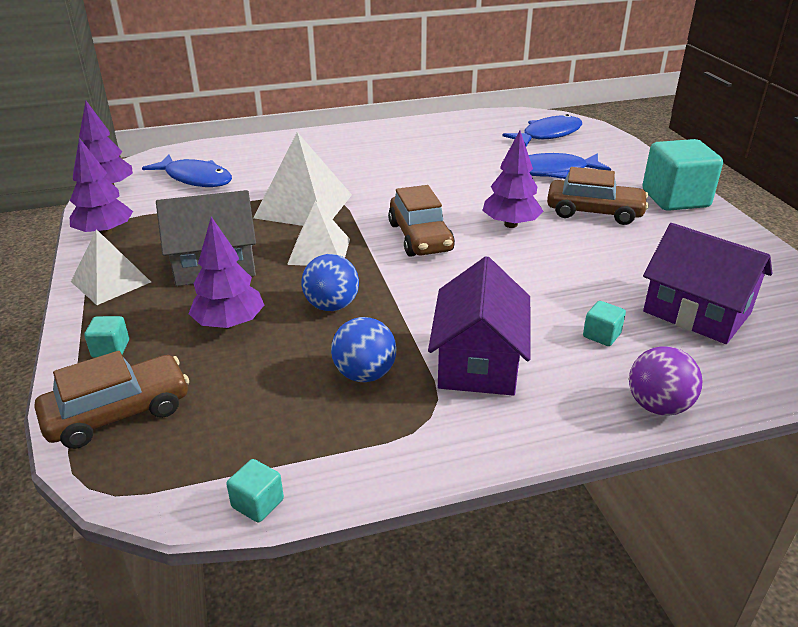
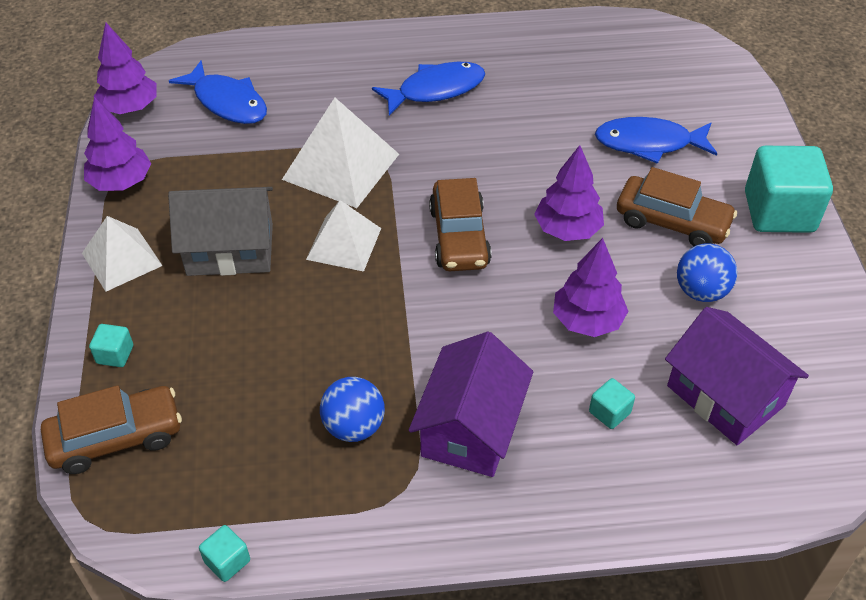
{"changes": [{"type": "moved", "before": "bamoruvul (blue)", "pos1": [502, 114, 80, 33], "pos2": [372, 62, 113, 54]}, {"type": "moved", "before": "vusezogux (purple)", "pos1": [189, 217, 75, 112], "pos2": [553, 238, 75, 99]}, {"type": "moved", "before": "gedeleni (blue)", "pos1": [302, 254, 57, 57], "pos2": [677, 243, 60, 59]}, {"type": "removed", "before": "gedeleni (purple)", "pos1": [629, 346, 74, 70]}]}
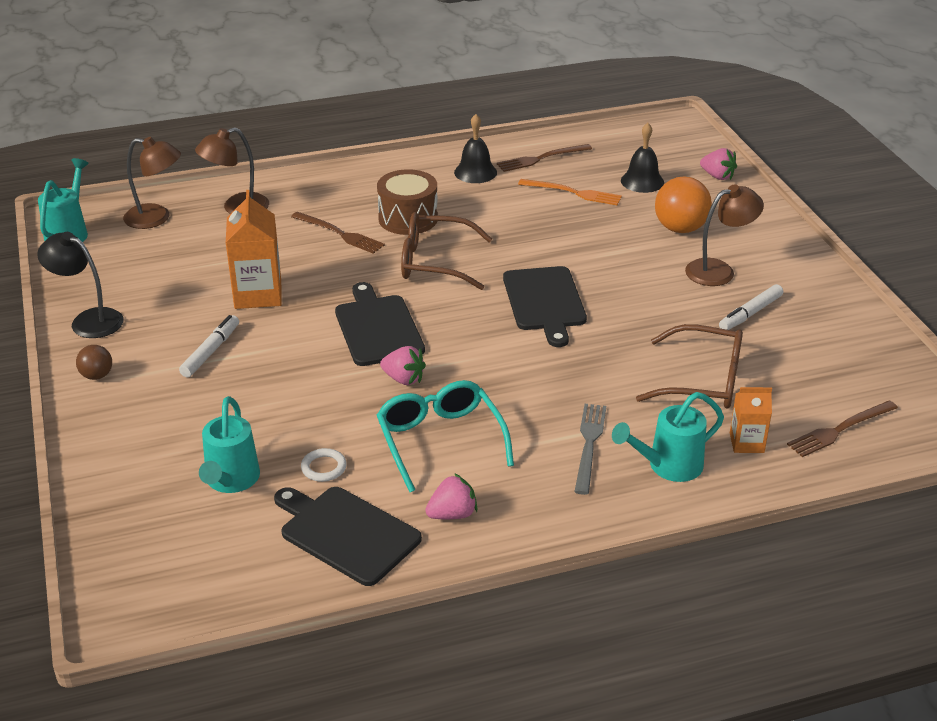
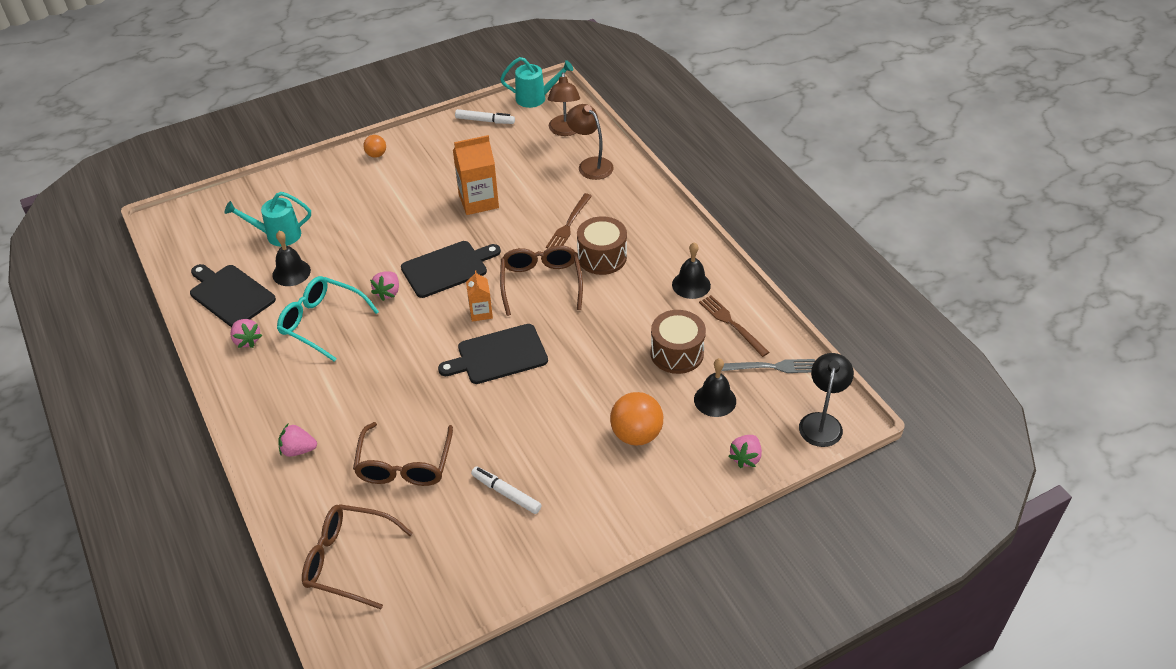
{"changes": [{"type": "replaced", "before": "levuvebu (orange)", "after": "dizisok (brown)", "pos1": [518, 179, 104, 26], "pos2": [650, 310, 56, 64]}, {"type": "removed", "before": "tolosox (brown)", "pos1": [685, 184, 79, 102]}, {"type": "moved", "before": "tolosox (black)", "pos1": [37, 232, 87, 106], "pos2": [799, 353, 55, 94]}, {"type": "moved", "before": "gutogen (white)", "pos1": [179, 315, 60, 62], "pos2": [455, 109, 60, 15]}, {"type": "recoloured", "before": "gedeleni (brown)", "after": "gedeleni (orange)", "pos1": [76, 345, 36, 35], "pos2": [363, 135, 23, 23]}, {"type": "turned", "before": "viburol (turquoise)", "pos1": [377, 380, 137, 112], "pos2": [277, 276, 102, 86], "turn": -120}, {"type": "moved", "before": "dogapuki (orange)", "pos1": [730, 387, 42, 66], "pos2": [466, 270, 27, 52]}, {"type": "replaced", "before": "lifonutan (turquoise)", "after": "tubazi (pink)", "pos1": [612, 392, 112, 90], "pos2": [278, 424, 39, 33]}, {"type": "replaced", "before": "levuvebu (brown)", "after": "viburol (brown)", "pos1": [787, 400, 111, 57], "pos2": [302, 504, 111, 105]}, {"type": "moved", "before": "levuvebu (grey)", "pos1": [574, 404, 32, 91], "pos2": [721, 359, 94, 14]}, {"type": "replaced", "before": "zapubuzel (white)", "after": "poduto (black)", "pos1": [301, 448, 46, 34], "pos2": [272, 231, 39, 55]}, {"type": "turned", "before": "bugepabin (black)", "pos1": [274, 487, 148, 99], "pos2": [190, 264, 86, 63], "turn": -75}]}
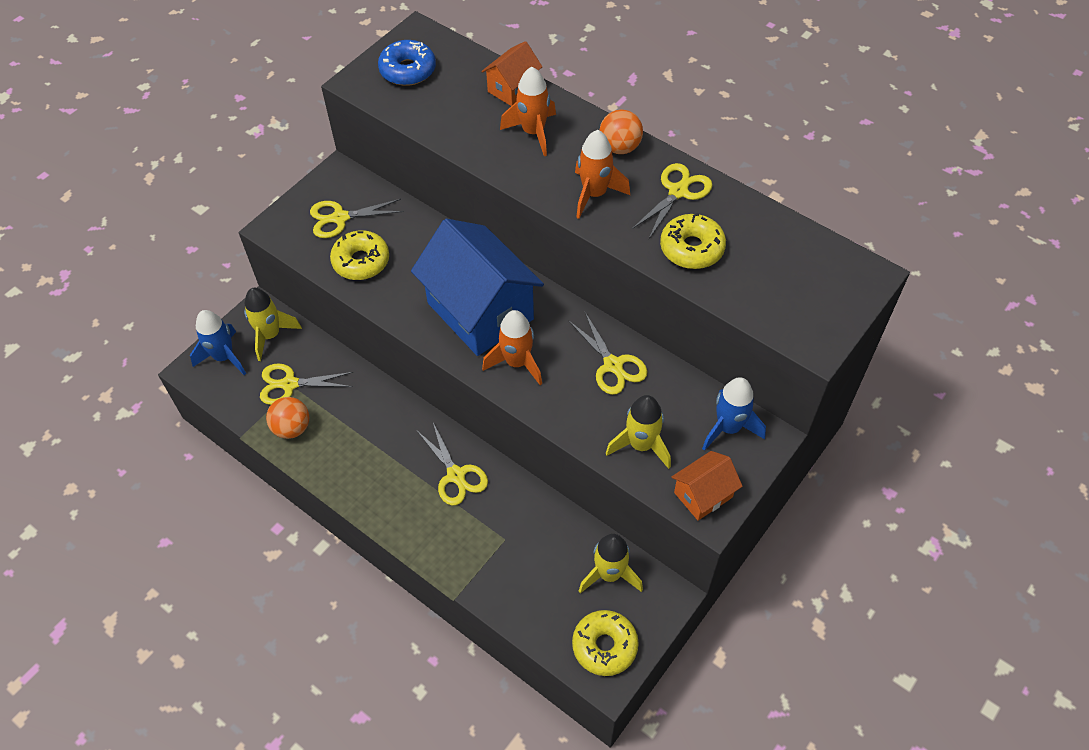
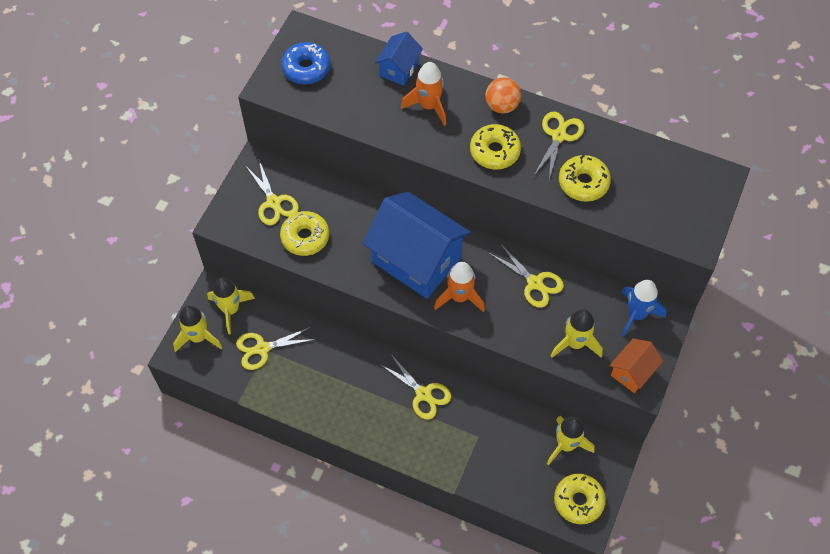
{"changes": [{"type": "recoloured", "before": "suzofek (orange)", "after": "suzofek (blue)", "pos1": [481, 41, 61, 65], "pos2": [375, 32, 48, 54]}, {"type": "replaced", "before": "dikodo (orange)", "after": "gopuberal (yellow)", "pos1": [575, 130, 55, 89], "pos2": [470, 124, 51, 45]}, {"type": "turned", "before": "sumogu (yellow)", "pos1": [310, 199, 94, 39], "pos2": [245, 160, 54, 65], "turn": -90}, {"type": "recoloured", "before": "dikodo (blue)", "after": "dikodo (yellow)", "pos1": [190, 310, 56, 65], "pos2": [173, 306, 50, 46]}, {"type": "removed", "before": "gedeleni (orange)", "pos1": [266, 397, 43, 42]}]}
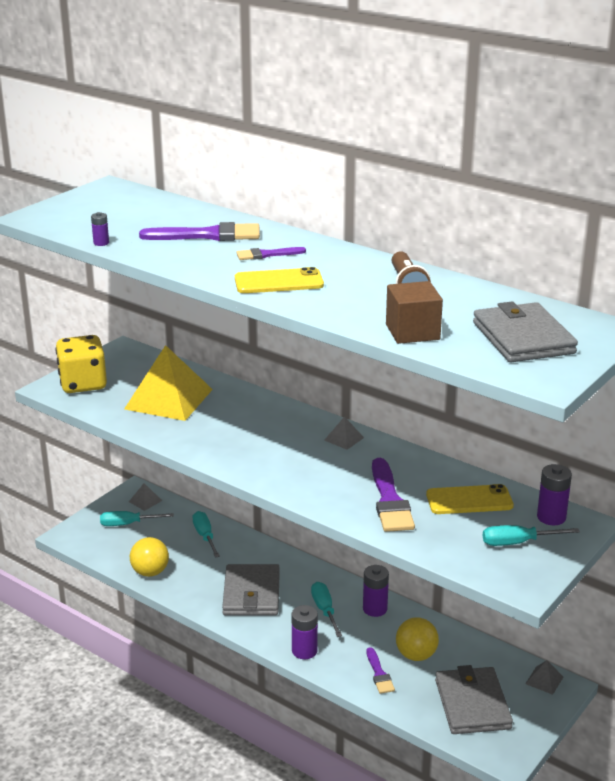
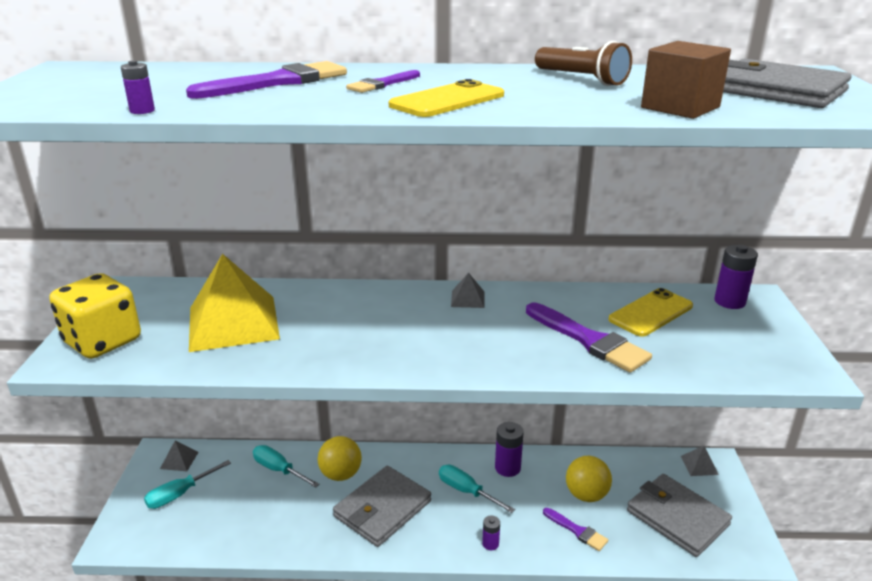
{"changes": [{"type": "removed", "before": "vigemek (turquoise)", "pos1": [483, 525, 97, 21]}, {"type": "moved", "before": "gedeleni (yellow)", "pos1": [130, 537, 39, 40], "pos2": [318, 436, 44, 45]}, {"type": "turned", "before": "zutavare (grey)", "pos1": [222, 564, 58, 52], "pos2": [333, 466, 98, 81], "turn": 75}, {"type": "resized", "before": "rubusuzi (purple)", "pos1": [292, 605, 26, 54], "pos2": [482, 515, 18, 35], "scale": 0.57}]}
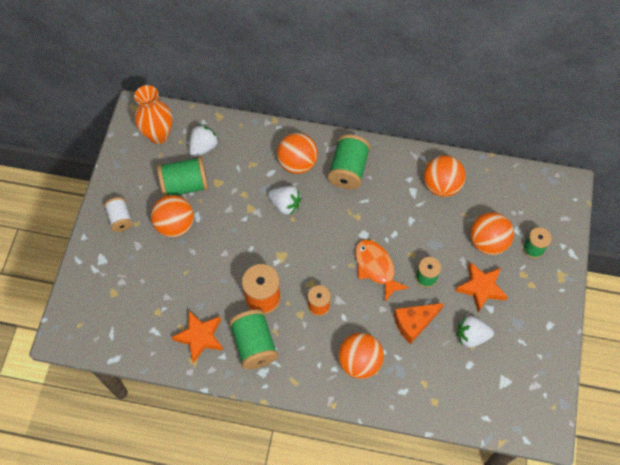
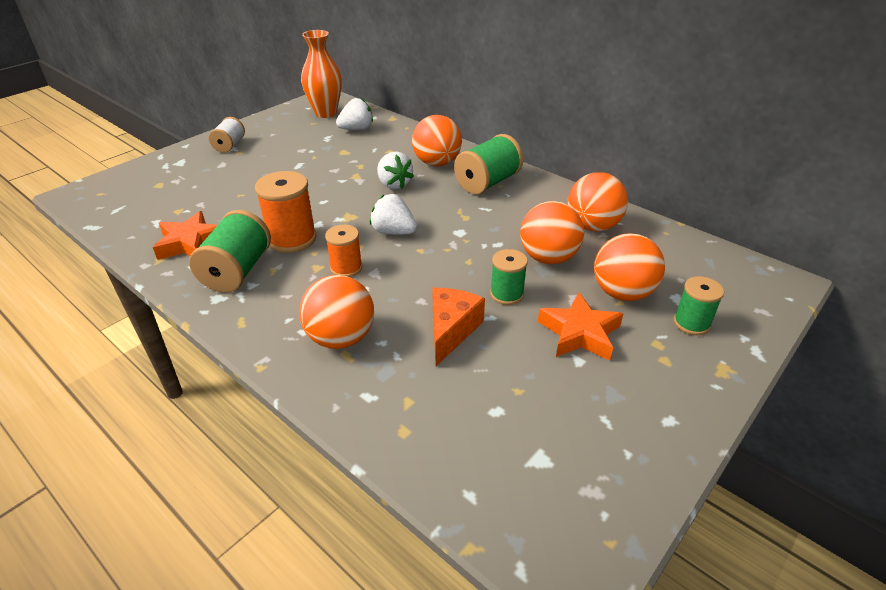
{"changes": [{"type": "removed", "before": "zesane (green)", "pos1": [157, 156, 51, 41]}, {"type": "moved", "before": "gedeleni (orange)", "pos1": [151, 195, 43, 42], "pos2": [520, 201, 64, 63]}, {"type": "removed", "before": "bamoruvul (orange)", "pos1": [355, 239, 54, 63]}, {"type": "turned", "before": "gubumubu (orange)", "pos1": [393, 303, 51, 41], "pos2": [432, 288, 53, 78], "turn": 105}, {"type": "moved", "before": "tubazi (white)", "pos1": [457, 316, 37, 32], "pos2": [370, 194, 47, 41]}]}
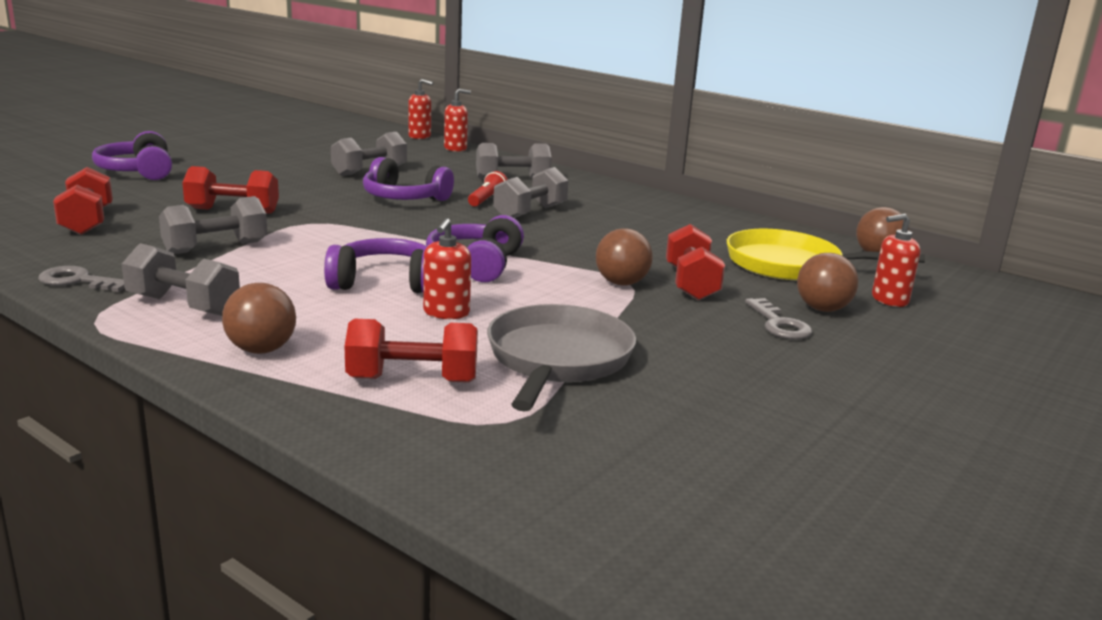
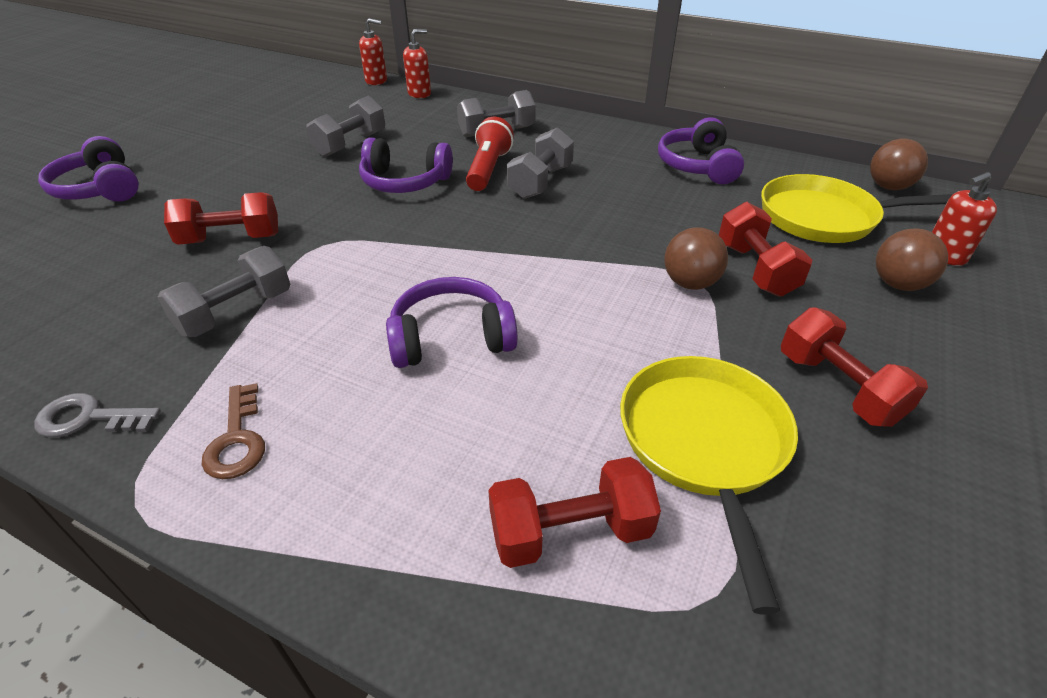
{"changes": [{"type": "moved", "before": "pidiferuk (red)", "pos1": [53, 167, 60, 68], "pos2": [781, 307, 147, 120]}, {"type": "resized", "before": "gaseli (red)", "pos1": [468, 171, 40, 36], "pos2": [466, 117, 48, 74], "scale": 1.53}, {"type": "moved", "before": "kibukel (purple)", "pos1": [426, 215, 98, 67], "pos2": [658, 117, 86, 67]}, {"type": "removed", "before": "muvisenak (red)", "pos1": [423, 218, 48, 101]}, {"type": "replaced", "before": "pidiferuk (grey)", "after": "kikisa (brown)", "pos1": [122, 243, 118, 73], "pos2": [201, 383, 64, 96]}, {"type": "removed", "before": "gedeleni (brown)", "pos1": [222, 283, 74, 71]}, {"type": "removed", "before": "kikisa (grey)", "pos1": [745, 298, 67, 42]}, {"type": "recoloured", "before": "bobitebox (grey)", "after": "bobitebox (yellow)", "pos1": [487, 304, 149, 108], "pos2": [620, 356, 178, 258]}]}
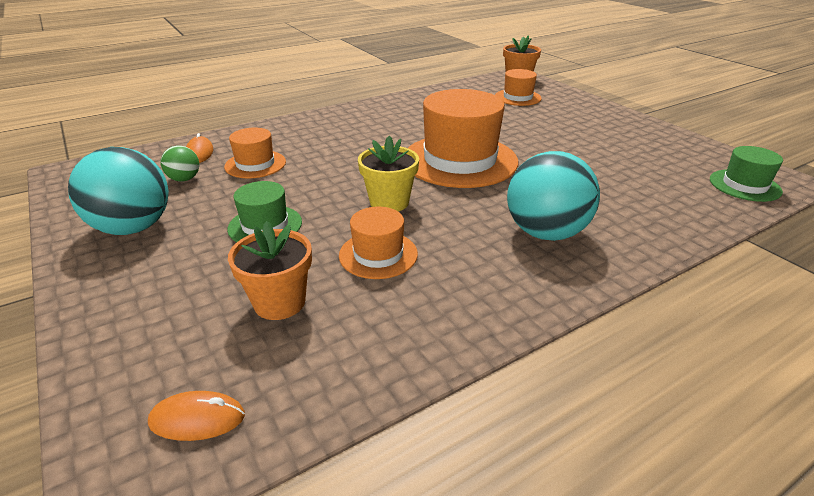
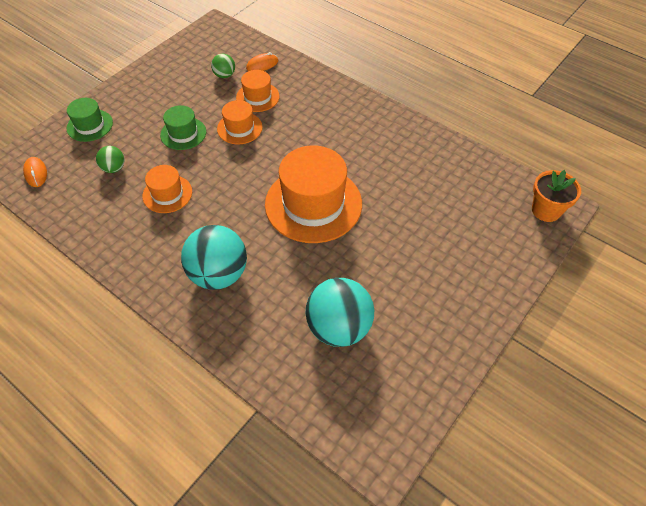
{"changes": [{"type": "moved", "before": "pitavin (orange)", "pos1": [495, 69, 47, 37], "pos2": [217, 100, 46, 44]}, {"type": "removed", "before": "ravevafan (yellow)", "pos1": [358, 136, 61, 76]}, {"type": "moved", "before": "pitavin (green)", "pos1": [710, 146, 73, 56], "pos2": [67, 98, 46, 44]}, {"type": "moved", "before": "gedeleni (turquoise)", "pos1": [68, 147, 101, 88], "pos2": [306, 278, 68, 69]}, {"type": "replaced", "before": "ravevafan (orange)", "after": "gedeleni (green)", "pos1": [228, 221, 84, 99], "pos2": [96, 146, 29, 27]}]}
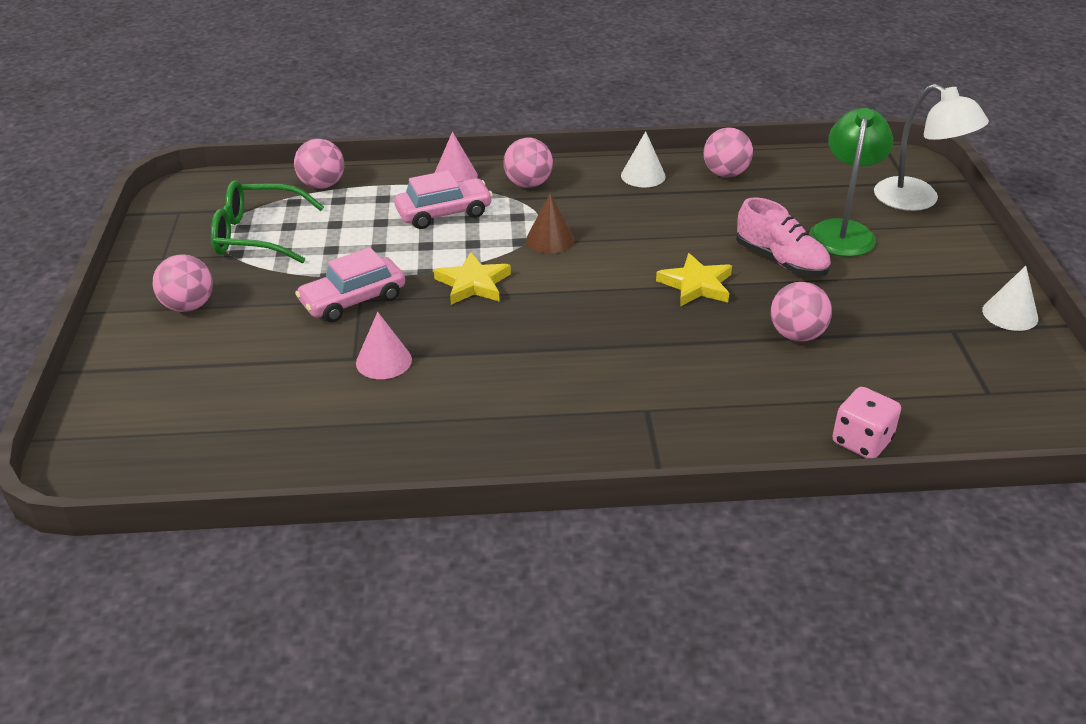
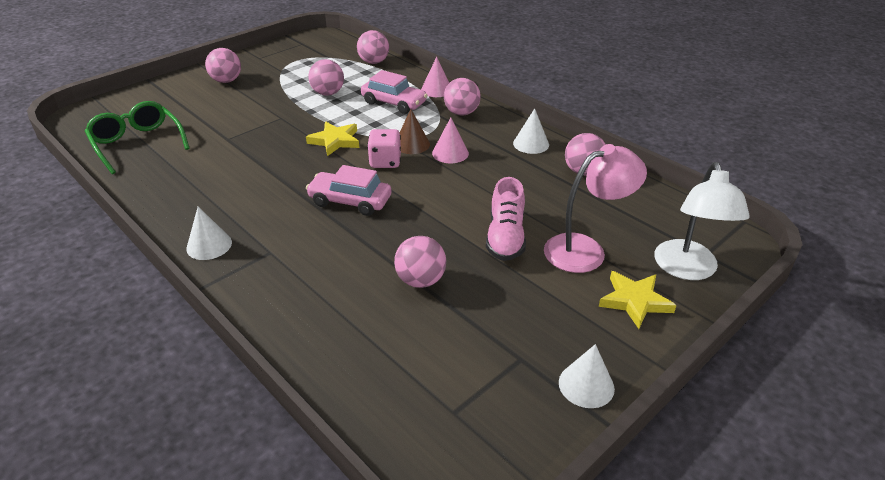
{"changes": [{"type": "recoloured", "before": "tolosox (green)", "after": "tolosox (pink)", "pos1": [809, 108, 84, 149], "pos2": [544, 144, 103, 129]}, {"type": "moved", "before": "viburol (green)", "pos1": [211, 180, 113, 84], "pos2": [85, 101, 105, 73]}, {"type": "moved", "before": "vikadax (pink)", "pos1": [295, 247, 110, 75], "pos2": [306, 165, 85, 51]}, {"type": "moved", "before": "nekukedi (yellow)", "pos1": [656, 253, 76, 54], "pos2": [599, 271, 78, 58]}, {"type": "moved", "before": "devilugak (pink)", "pos1": [356, 312, 56, 67], "pos2": [432, 117, 37, 46]}, {"type": "moved", "before": "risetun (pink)", "pos1": [832, 387, 69, 71], "pos2": [367, 129, 34, 39]}, {"type": "added", "after": "gedeleni (pink)", "pos2": [308, 59, 36, 36]}, {"type": "added", "after": "devilugak (white)", "pos2": [186, 207, 46, 53]}]}
